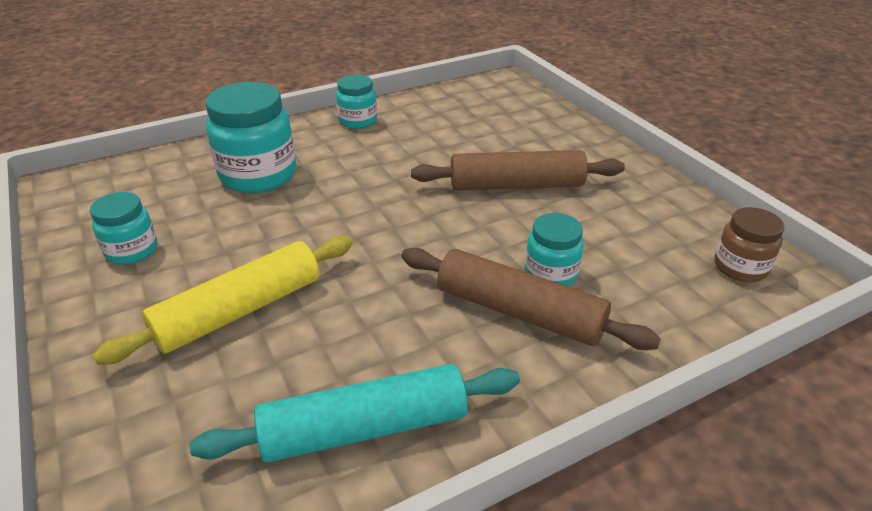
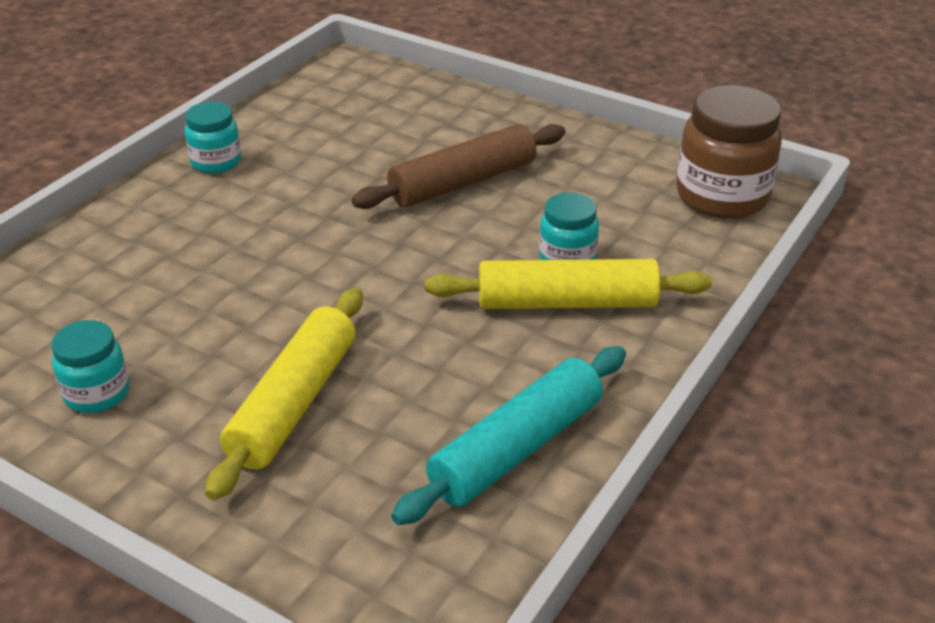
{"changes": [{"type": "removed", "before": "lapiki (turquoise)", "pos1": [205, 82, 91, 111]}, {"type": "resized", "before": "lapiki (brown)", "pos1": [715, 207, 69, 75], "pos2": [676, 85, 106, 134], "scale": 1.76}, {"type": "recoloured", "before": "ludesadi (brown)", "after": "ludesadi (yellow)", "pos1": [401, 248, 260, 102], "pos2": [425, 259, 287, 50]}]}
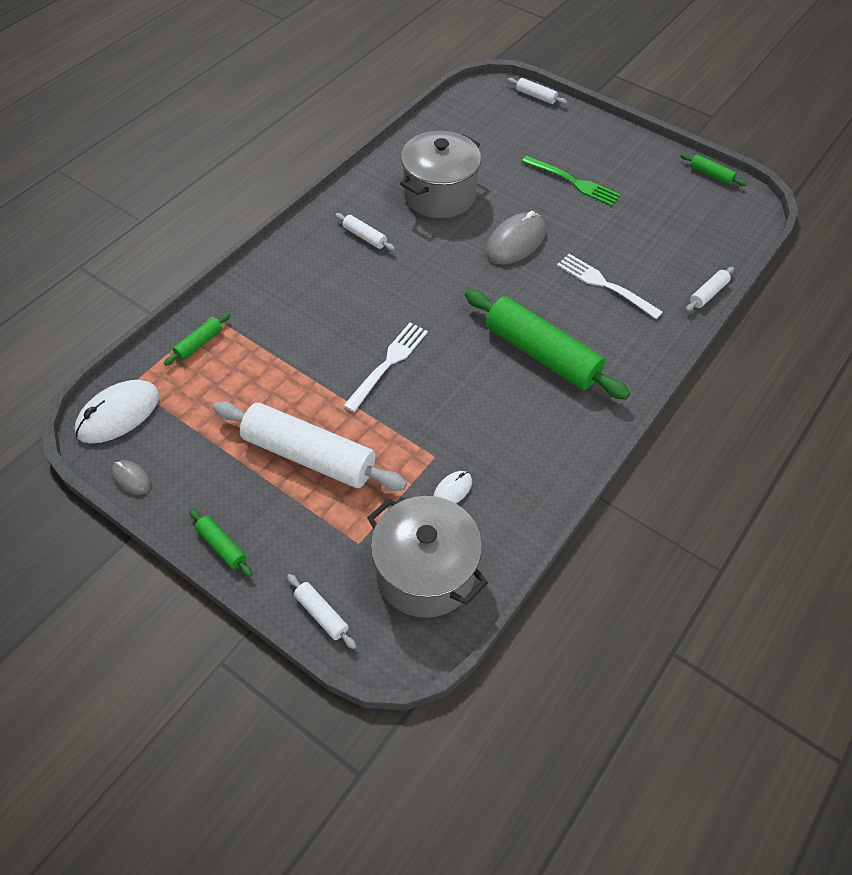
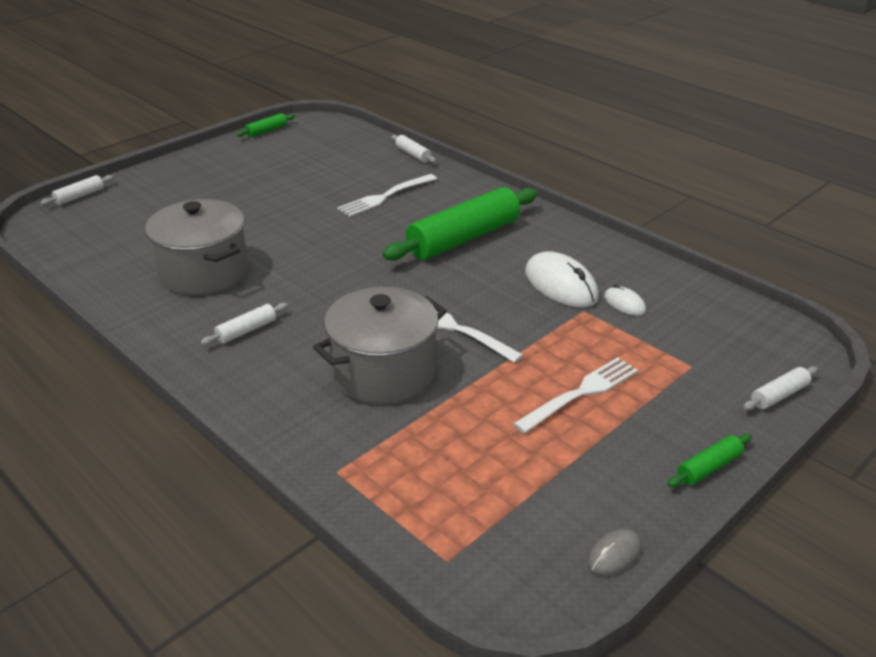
{"changes": [{"type": "removed", "before": "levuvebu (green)", "pos1": [522, 156, 99, 50]}, {"type": "removed", "before": "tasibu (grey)", "pos1": [486, 211, 60, 54]}, {"type": "removed", "before": "ludesadi (green)", "pos1": [164, 313, 66, 53]}, {"type": "moved", "before": "tasibu (white)", "pos1": [75, 380, 84, 63], "pos2": [525, 251, 74, 57]}, {"type": "replaced", "before": "ludesadi (white)", "after": "levuvebu (white)", "pos1": [213, 401, 194, 90], "pos2": [513, 357, 125, 77]}, {"type": "moved", "before": "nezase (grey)", "pos1": [367, 496, 121, 122], "pos2": [313, 287, 134, 117]}]}
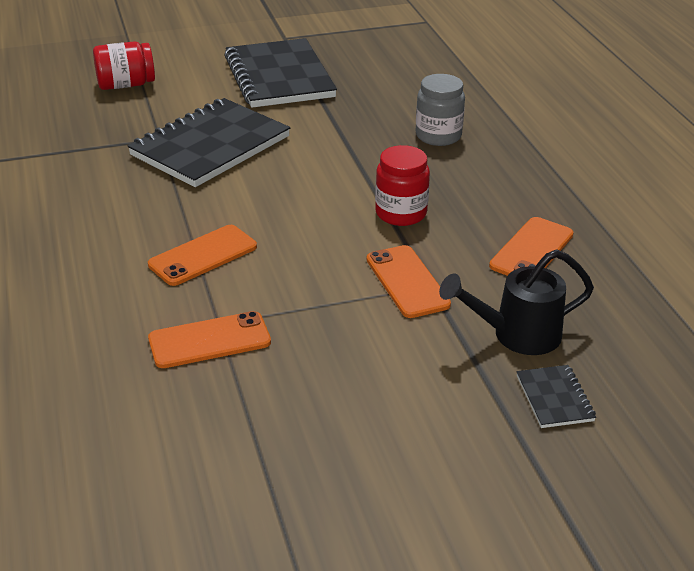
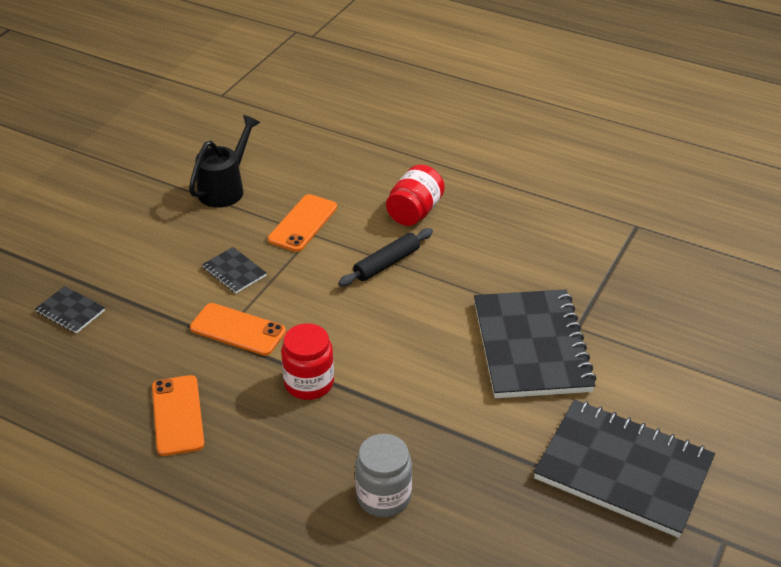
{"changes": [{"type": "moved", "before": "lapiki (red)", "pos1": [93, 41, 62, 49], "pos2": [386, 164, 59, 62]}, {"type": "replaced", "before": "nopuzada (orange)", "after": "ludesadi (black)", "pos1": [148, 225, 109, 61], "pos2": [338, 228, 95, 58]}, {"type": "moved", "before": "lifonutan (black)", "pos1": [439, 250, 155, 105], "pos2": [189, 115, 71, 93]}, {"type": "added", "after": "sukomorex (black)", "pos2": [202, 247, 65, 46]}]}
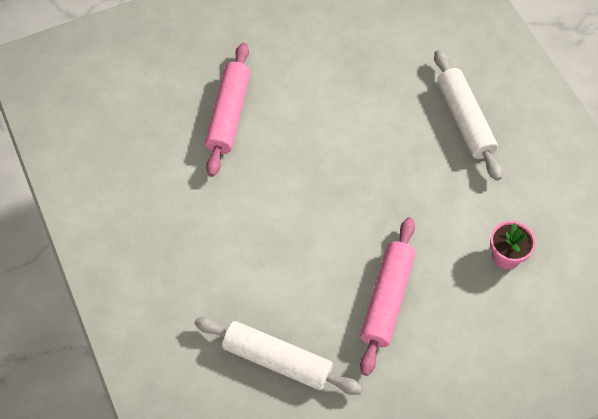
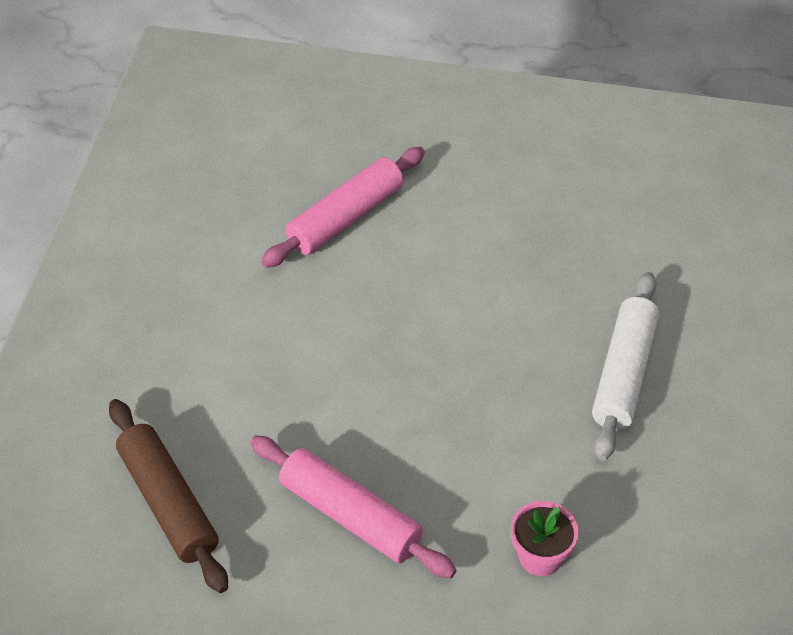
{"changes": [{"type": "turned", "before": "ludesadi (pink)", "pos1": [360, 217, 55, 159], "pos2": [250, 435, 207, 143], "turn": 75}, {"type": "recoloured", "before": "ludesadi (white)", "after": "ludesadi (brown)", "pos1": [194, 317, 169, 78], "pos2": [109, 399, 119, 194]}]}
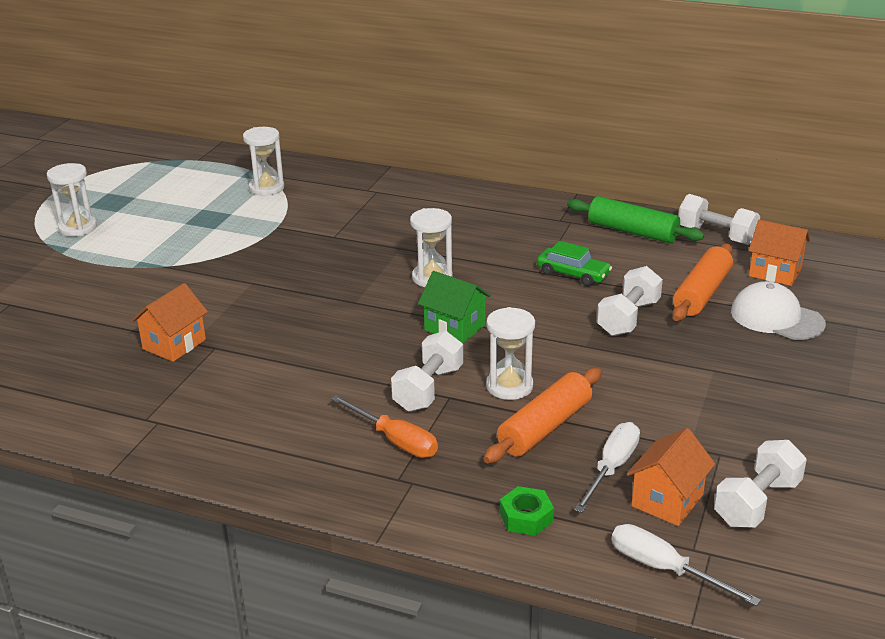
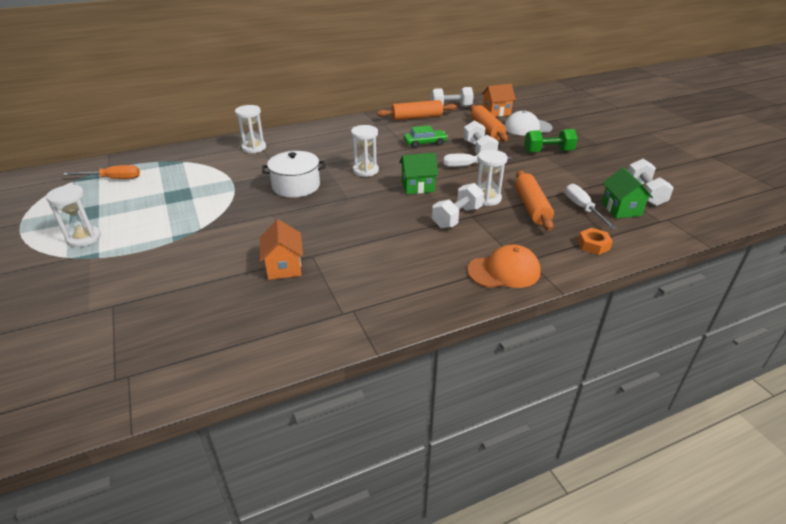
{"changes": [{"type": "moved", "before": "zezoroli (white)", "pos1": [243, 127, 41, 69], "pos2": [235, 105, 31, 48]}, {"type": "recoloured", "before": "ludesadi (green)", "after": "ludesadi (orange)", "pos1": [567, 196, 137, 47], "pos2": [377, 100, 80, 20]}, {"type": "turned", "before": "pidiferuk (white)", "pos1": [391, 331, 72, 81], "pos2": [432, 183, 52, 45], "turn": 60}, {"type": "moved", "before": "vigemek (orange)", "pos1": [331, 395, 107, 63], "pos2": [63, 165, 77, 14]}, {"type": "recoloured", "before": "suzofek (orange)", "after": "suzofek (green)", "pos1": [627, 428, 88, 98], "pos2": [602, 167, 51, 51]}, {"type": "recoloured", "before": "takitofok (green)", "after": "takitofok (orange)", "pos1": [500, 486, 54, 50], "pos2": [578, 228, 35, 27]}, {"type": "moved", "before": "vigemek (white)", "pos1": [612, 524, 149, 82], "pos2": [443, 154, 69, 13]}, {"type": "added", "after": "pidiferuk (green)", "pos2": [524, 129, 54, 24]}, {"type": "added", "after": "nezase (white)", "pos2": [262, 151, 63, 47]}, {"type": "added", "after": "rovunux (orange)", "pos2": [467, 245, 73, 43]}]}
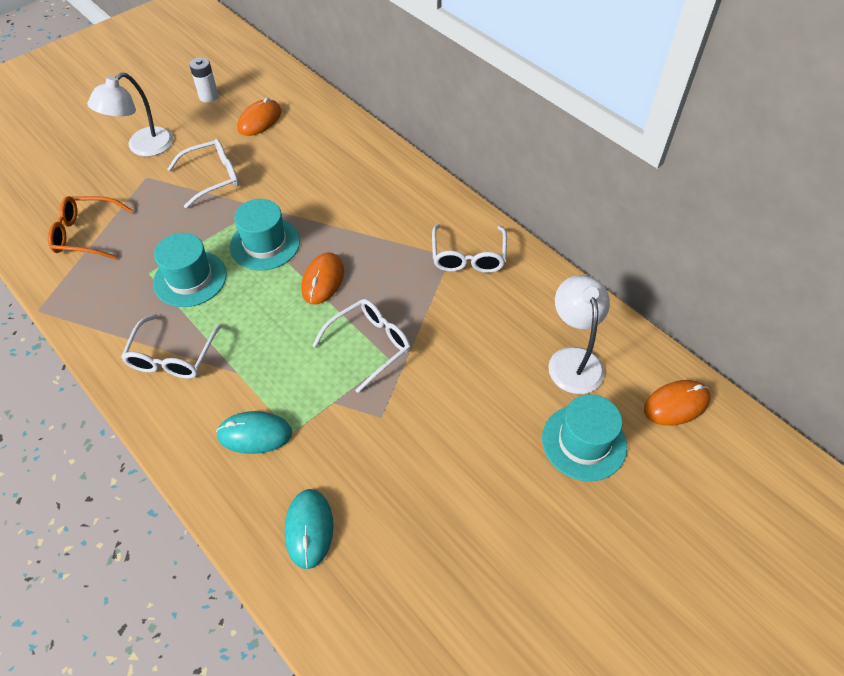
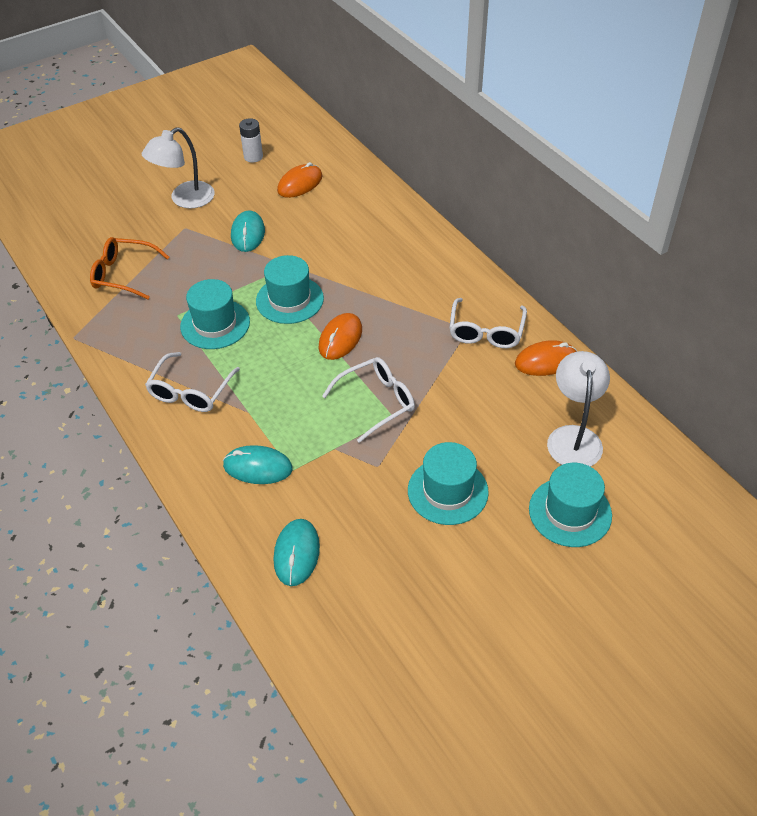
{"changes": [{"type": "replaced", "before": "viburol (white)", "after": "tasibu (turquoise)", "pos1": [167, 139, 72, 69], "pos2": [231, 211, 34, 41]}, {"type": "moved", "before": "tasibu (orange)", "pos1": [644, 380, 67, 46], "pos2": [515, 340, 62, 36]}, {"type": "added", "after": "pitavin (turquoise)", "pos2": [408, 442, 81, 83]}]}
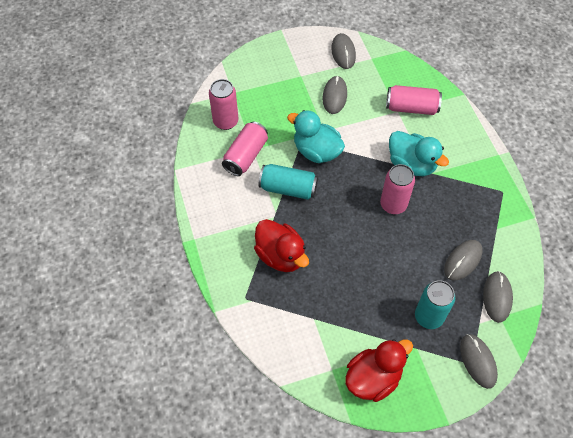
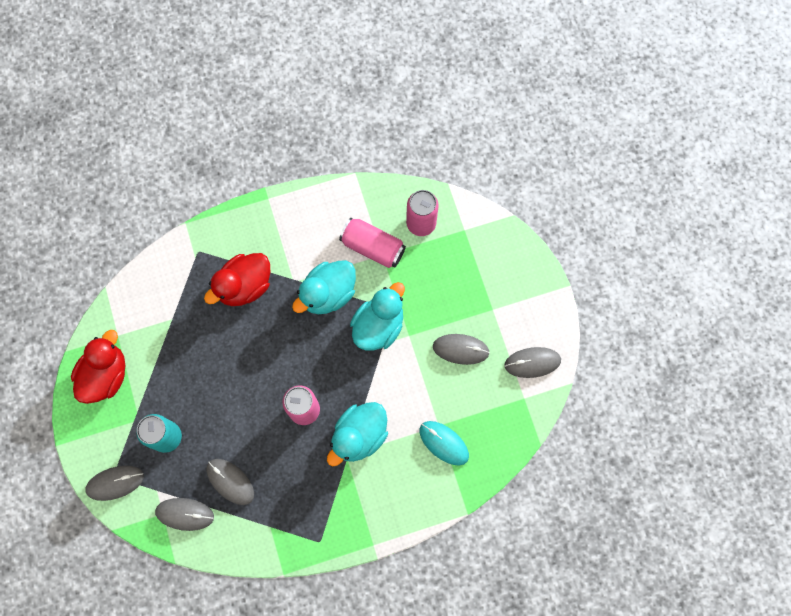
{"changes": [{"type": "replaced", "before": "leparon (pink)", "after": "tasibu (turquoise)", "pos1": [386, 85, 56, 30], "pos2": [419, 421, 50, 44]}, {"type": "replaced", "before": "leparon (turquoise)", "after": "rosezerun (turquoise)", "pos1": [259, 164, 59, 36], "pos2": [292, 260, 64, 54]}, {"type": "turned", "before": "rosezerun (red)", "pos1": [345, 339, 68, 63], "pos2": [71, 330, 54, 74], "turn": -120}]}
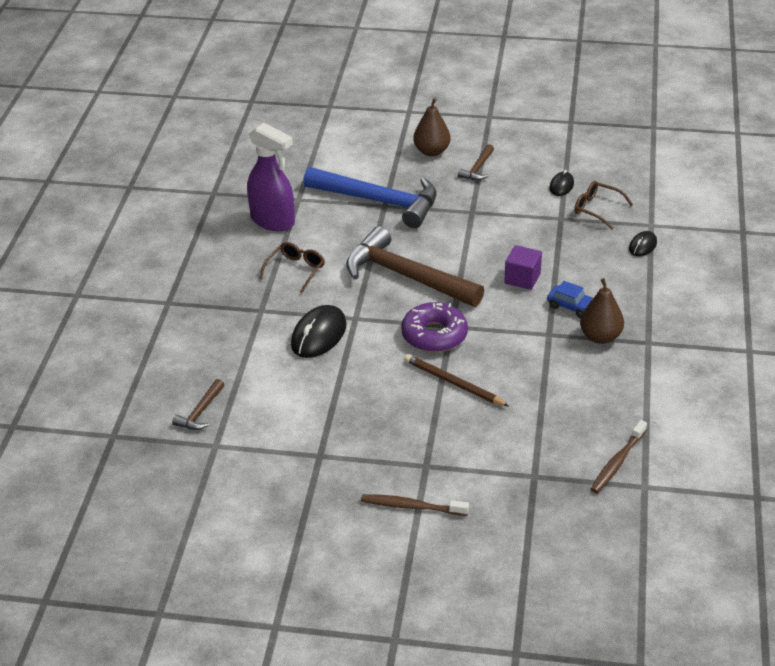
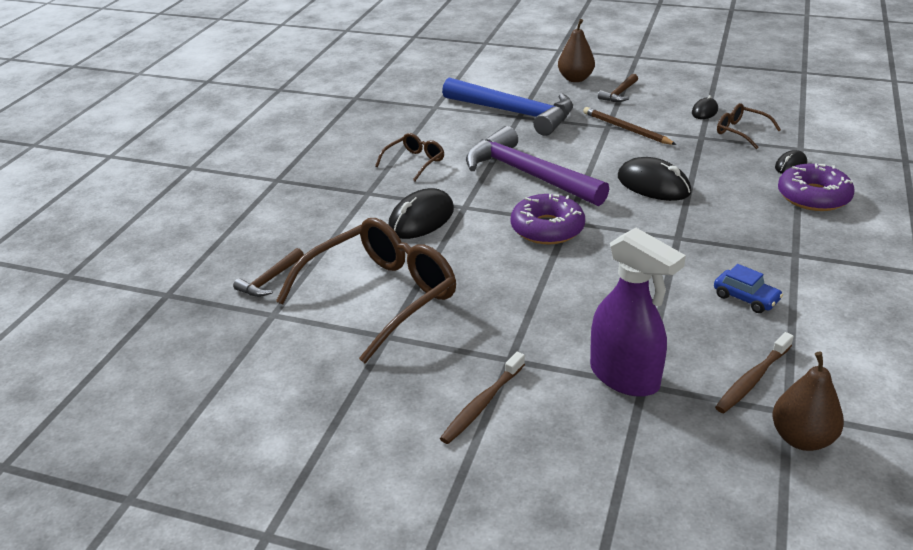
{"changes": [{"type": "moved", "before": "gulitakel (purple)", "pos1": [247, 123, 48, 108], "pos2": [590, 228, 96, 169]}, {"type": "recoloured", "before": "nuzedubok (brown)", "after": "nuzedubok (purple)", "pos1": [346, 226, 138, 81], "pos2": [466, 126, 143, 80]}, {"type": "replaced", "before": "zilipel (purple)", "after": "tasibu (black)", "pos1": [505, 245, 37, 45], "pos2": [618, 157, 73, 44]}, {"type": "moved", "before": "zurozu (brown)", "pos1": [580, 278, 44, 66], "pos2": [772, 352, 72, 99]}, {"type": "moved", "before": "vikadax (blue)", "pos1": [547, 281, 46, 37], "pos2": [714, 264, 69, 49]}, {"type": "moved", "before": "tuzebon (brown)", "pos1": [404, 354, 105, 52], "pos2": [583, 107, 94, 38]}, {"type": "turned", "before": "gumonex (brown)", "pos1": [361, 494, 108, 22], "pos2": [440, 352, 85, 92], "turn": -75}, {"type": "added", "after": "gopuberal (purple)", "pos2": [778, 164, 77, 47]}, {"type": "added", "after": "viburol (brown)", "pos2": [276, 218, 180, 145]}]}
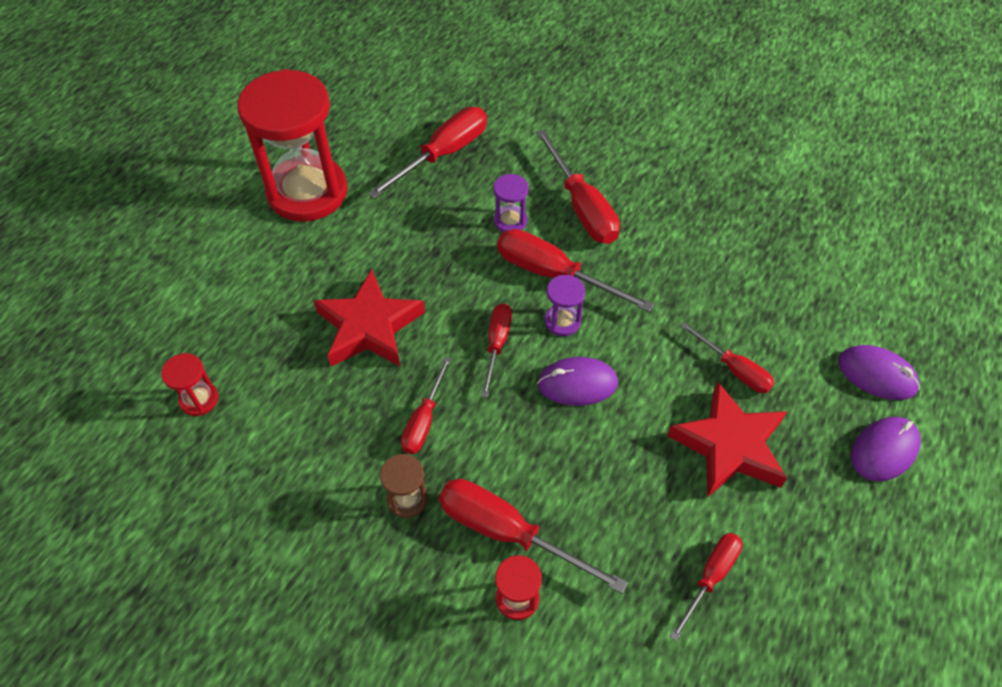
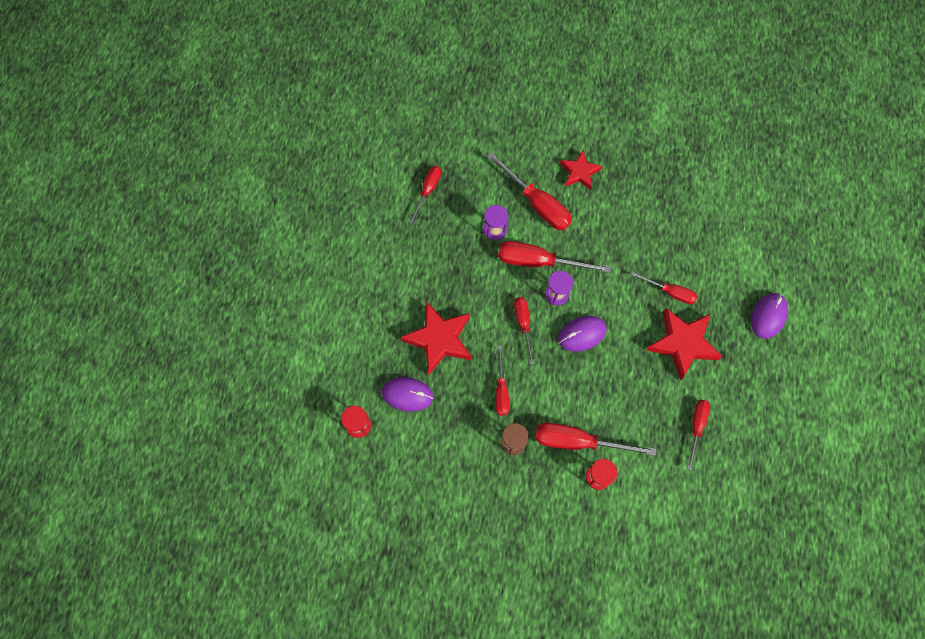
{"changes": [{"type": "removed", "before": "zezoroli (red)", "pos1": [237, 69, 111, 153]}, {"type": "resized", "before": "vigemek (red)", "pos1": [368, 107, 119, 92], "pos2": [409, 166, 32, 58], "scale": 0.61}, {"type": "moved", "before": "tasibu (purple)", "pos1": [838, 345, 82, 55], "pos2": [382, 377, 51, 35]}, {"type": "added", "after": "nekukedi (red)", "pos2": [560, 150, 42, 40]}]}
